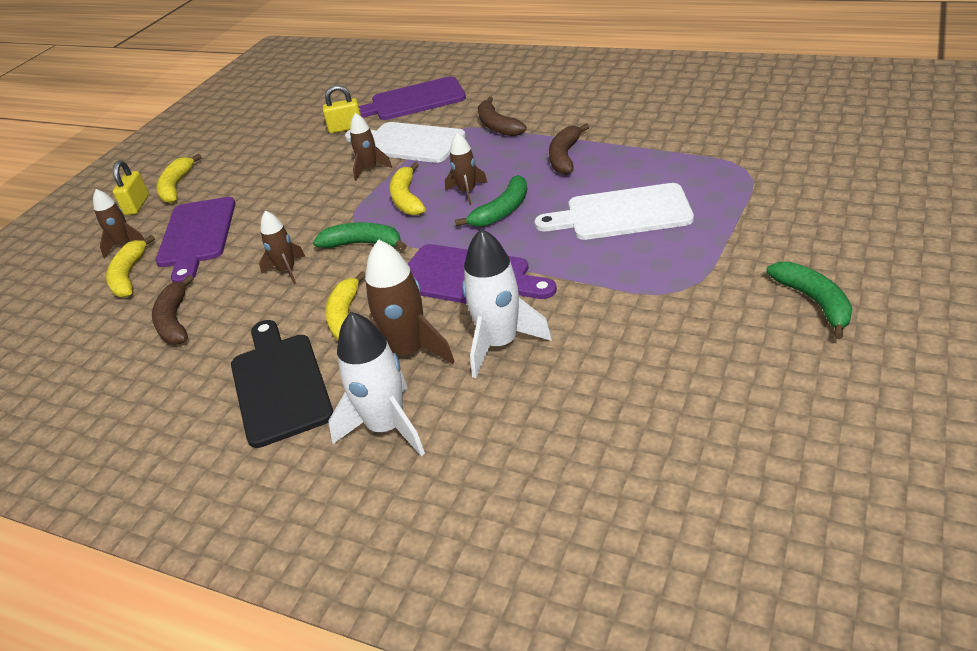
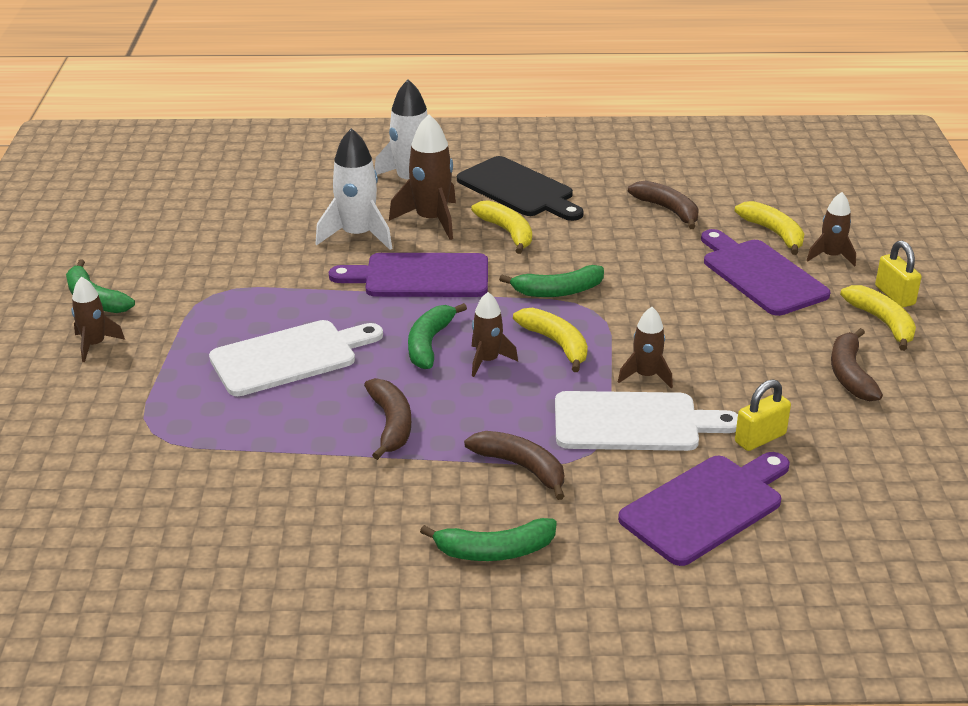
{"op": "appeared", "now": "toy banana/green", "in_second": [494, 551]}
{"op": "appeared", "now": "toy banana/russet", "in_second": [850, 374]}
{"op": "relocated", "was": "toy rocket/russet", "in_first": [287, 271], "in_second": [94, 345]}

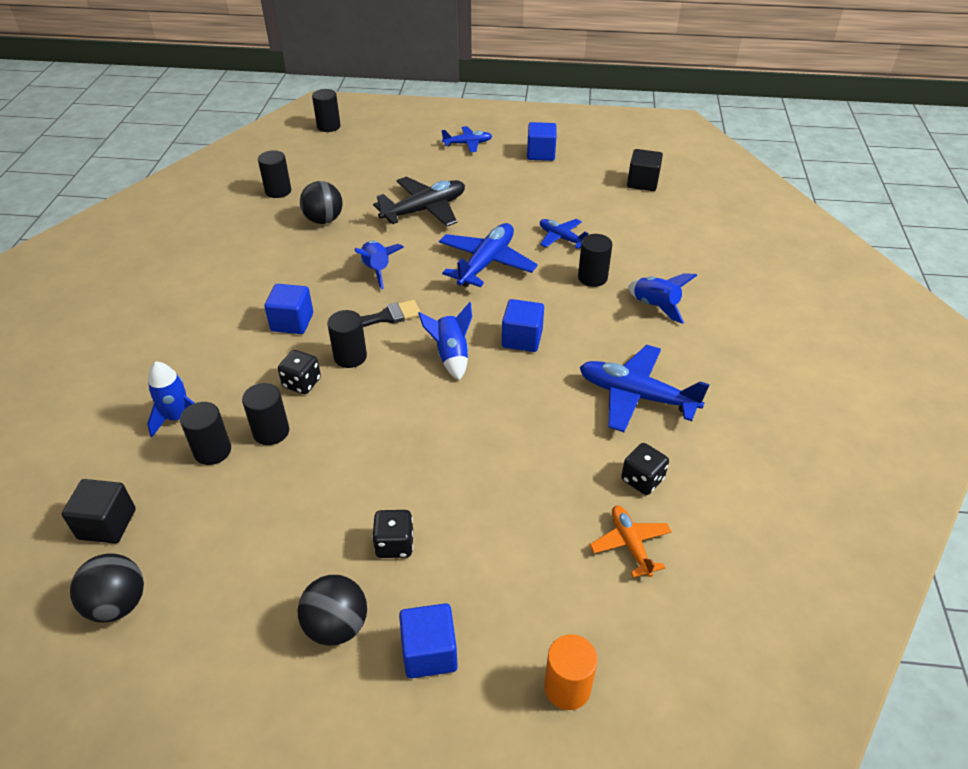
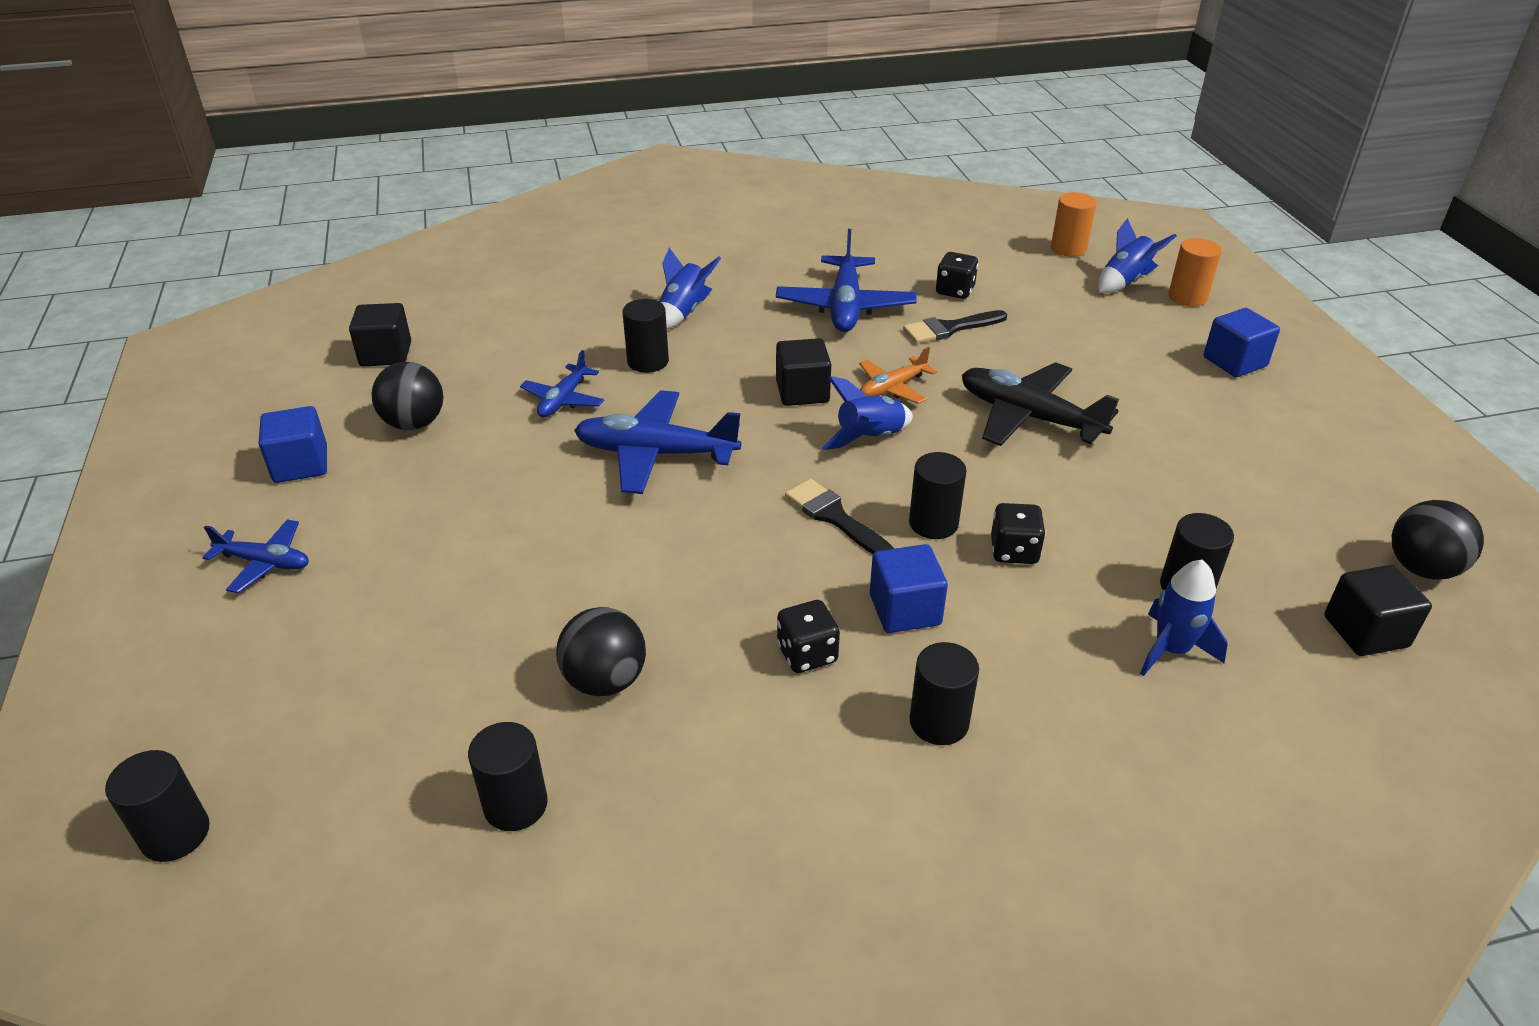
{"op": "appeared", "now": "paintbrush/jet-black", "in_second": [949, 328]}
{"op": "appeared", "now": "solid cylinder/orange-coloured", "in_second": [1068, 248]}
{"op": "relocated", "was": "solid cylinder/jet-black", "in_first": [271, 432], "in_second": [939, 722]}
{"op": "relocated", "was": "play ball/jet-black", "in_first": [337, 626], "in_second": [414, 423]}
{"op": "relocated", "was": "toy rocket/royal blue", "in_first": [377, 270], "in_second": [1125, 281]}
{"op": "relocated", "was": "dice/jet-black", "in_first": [394, 544], "in_second": [807, 654]}
{"op": "relocated", "was": "plane/jet-black", "in_first": [425, 210], "in_second": [1028, 417]}
{"op": "relocated", "was": "plane/orange-coloured", "in_first": [630, 544], "in_second": [892, 388]}
{"op": "colour", "was": "block/royal blue", "now": "block/jet-black", "in_first": [522, 339], "in_second": [802, 392]}
{"op": "spun", "was": "plane/royal blue", "in_first": [468, 144], "in_second": [265, 563], "clockwise": 135}

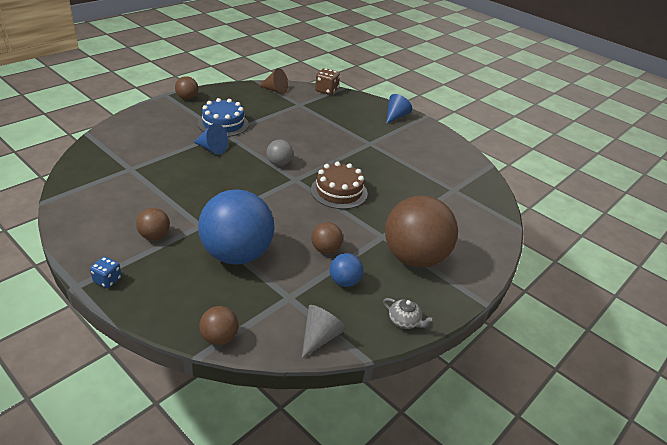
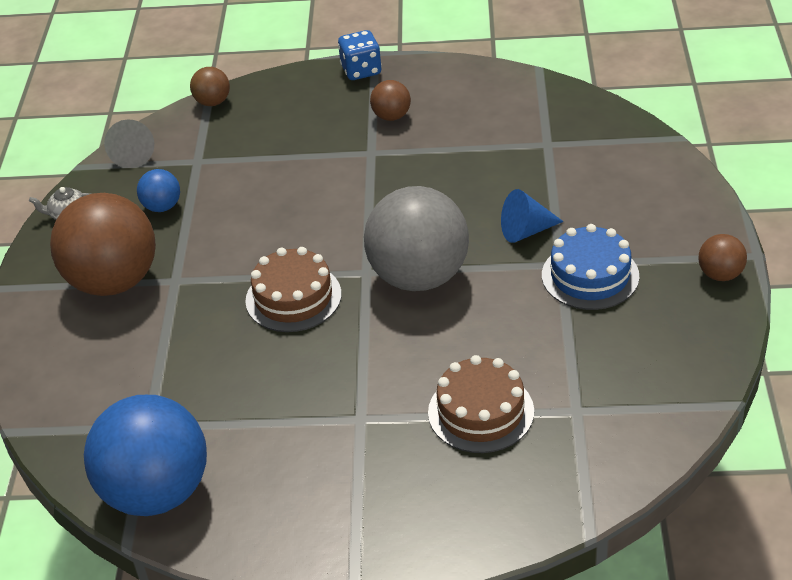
{"op": "missing", "was": "solid cone/russet", "in_first": [275, 90]}
{"op": "missing", "was": "play ball/russet", "in_first": [325, 249]}
{"op": "missing", "was": "dice/russet", "in_first": [326, 90]}
{"op": "missing", "was": "solid cone/royal blue", "in_first": [395, 116]}
{"op": "appeared", "now": "cake/russet", "in_second": [481, 412]}
{"op": "relocated", "was": "play ball/royal blue", "in_first": [237, 254], "in_second": [157, 492]}
{"op": "size", "was": "dice/royal blue", "in_first": [107, 280], "in_second": [361, 70], "ratio": 1.51}
{"op": "size", "was": "play ball/gray", "in_first": [279, 163], "in_second": [419, 277], "ratio": 2.24}

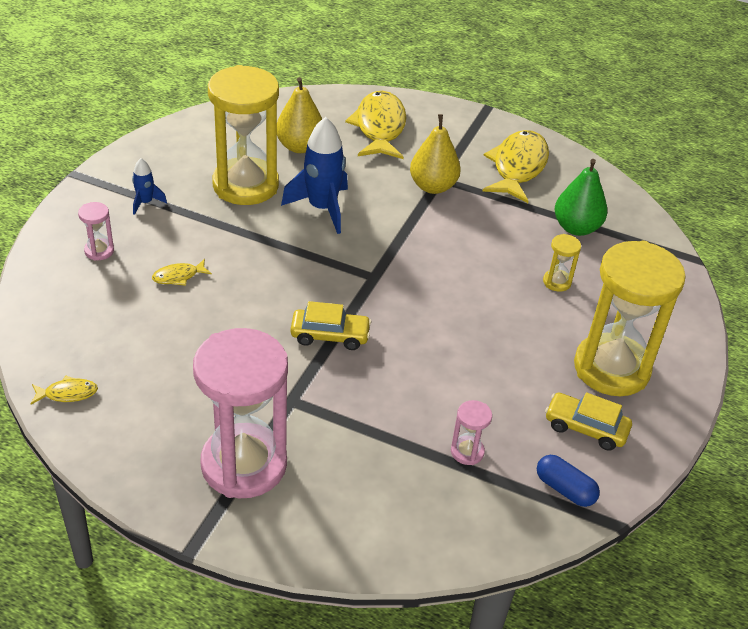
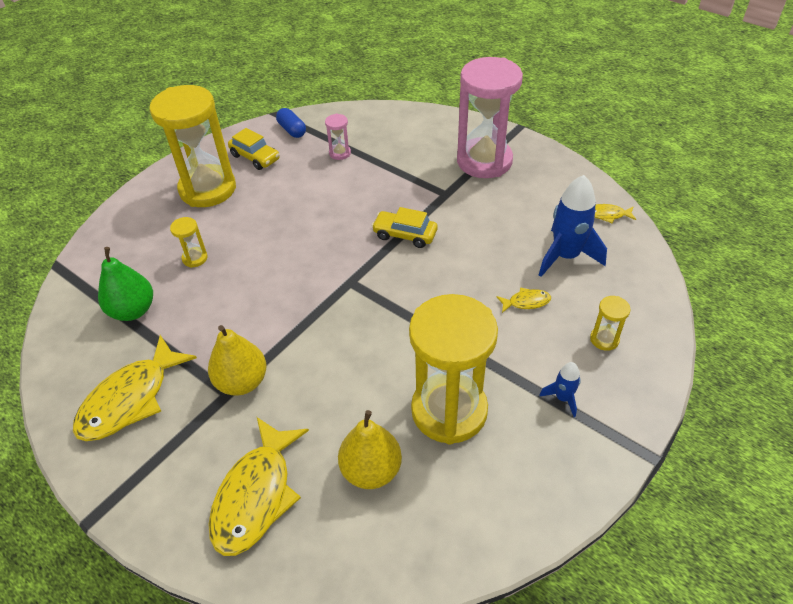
{"op": "relocated", "was": "toy rocket/royal blue", "in_first": [322, 208], "in_second": [565, 256]}
{"op": "colour", "was": "sand timer/rose-pink", "now": "sand timer/yellow", "in_first": [99, 251], "in_second": [604, 339]}

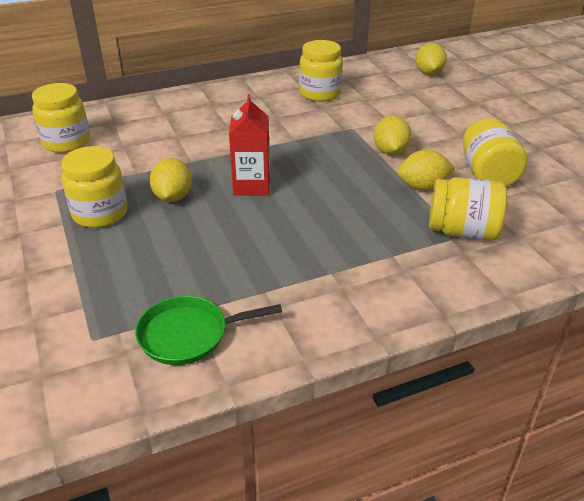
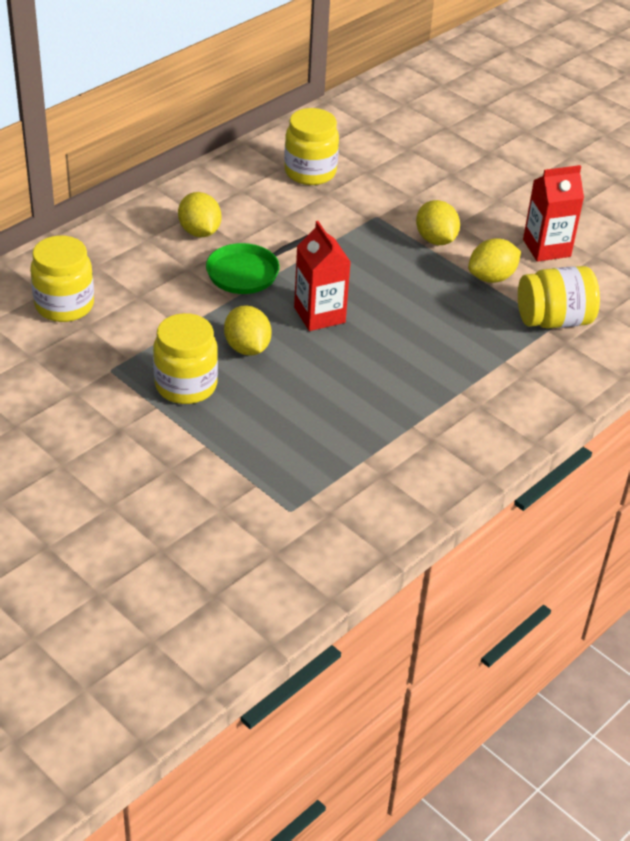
{"op": "relocated", "was": "pan/green", "in_first": [188, 335], "in_second": [247, 272]}
{"op": "relocated", "was": "toy lemon/yellow", "in_first": [429, 73], "in_second": [199, 232]}
{"op": "exchanged", "was": "jar/yellow", "now": "milk carton/red", "in_first": [488, 174], "in_second": [546, 248]}

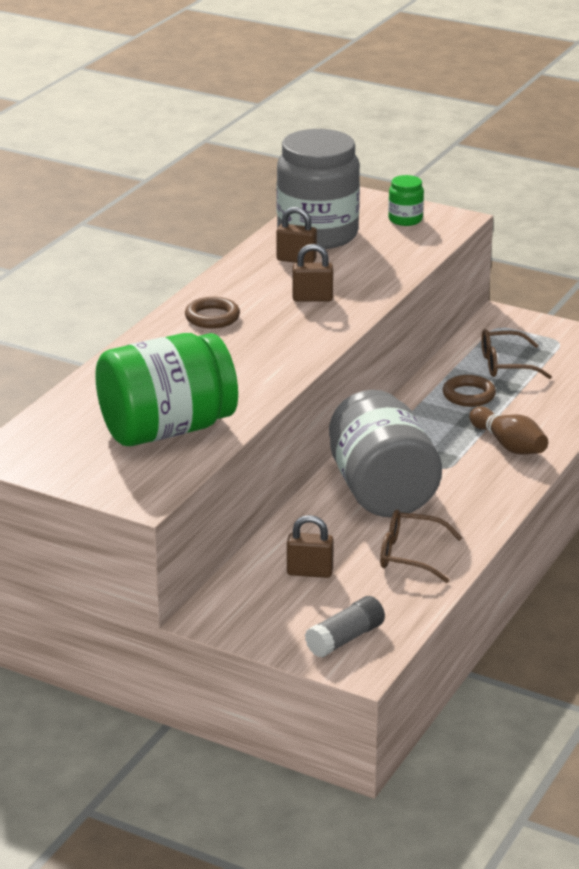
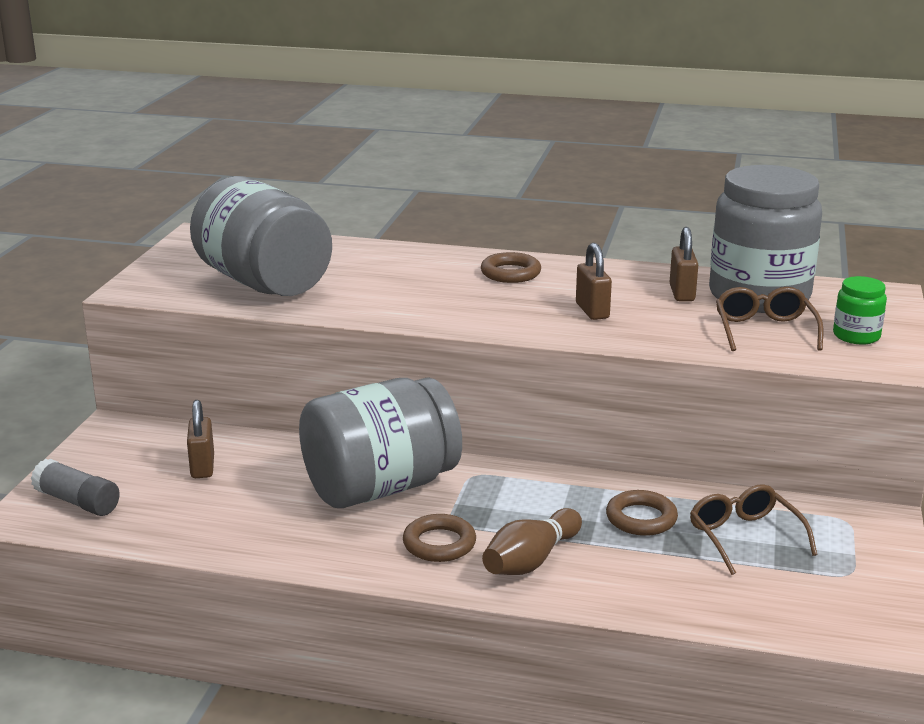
{"op": "appeared", "now": "torus/russet", "in_second": [439, 544]}
{"op": "relocated", "was": "eyeglasses/russet", "in_first": [409, 555], "in_second": [764, 330]}
{"op": "colour", "was": "jar/green", "now": "jar/gray", "in_first": [167, 430], "in_second": [264, 283]}

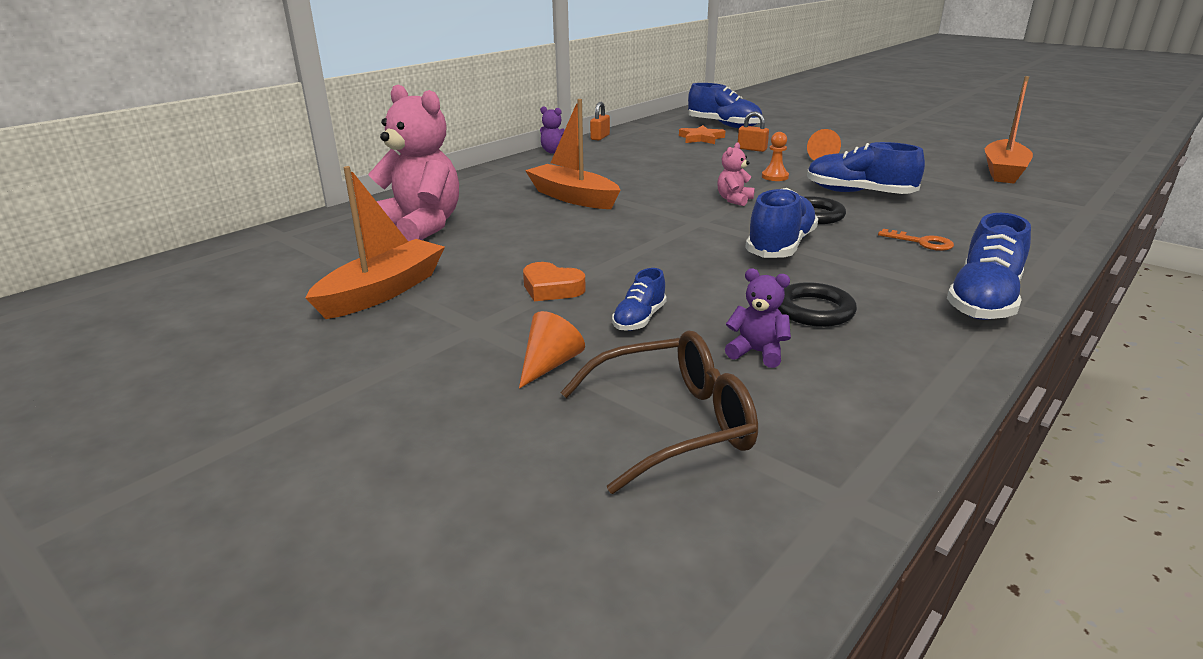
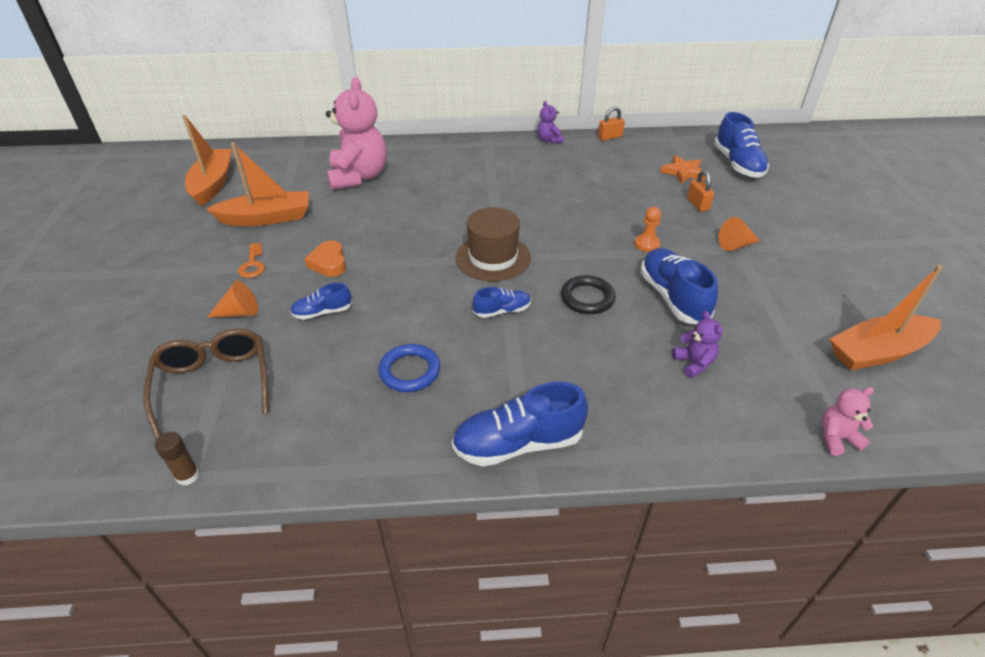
{"op": "appeared", "now": "glue stick/russet", "in_second": [188, 476]}
{"op": "appeared", "now": "top hat/russet", "in_second": [493, 257]}
{"op": "relocated", "was": "toy boat/orange-coloured", "in_first": [572, 197], "in_second": [213, 184]}
{"op": "relocated", "was": "stuffed bear/rose-pink", "in_first": [734, 200], "in_second": [836, 438]}
{"op": "relocated", "was": "stuffed bear/royal purple", "in_first": [757, 352], "in_second": [694, 363]}
{"op": "relocated", "was": "key/orange-coloured", "in_first": [922, 242], "in_second": [253, 264]}
{"op": "colour", "was": "torus/jet-black", "now": "torus/royal blue", "in_first": [814, 310], "in_second": [410, 371]}
{"op": "spun", "was": "eyeglasses/russet", "in_first": [672, 424], "in_second": [214, 384], "clockwise": -135}
{"op": "size", "was": "lace-up shoe/royal blue", "in_first": [780, 246], "in_second": [502, 311], "ratio": 0.55}

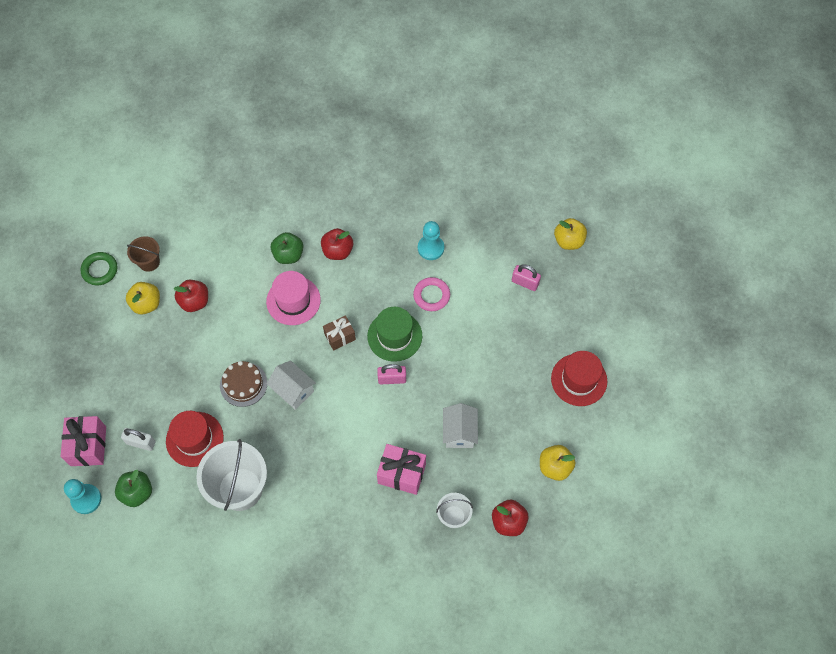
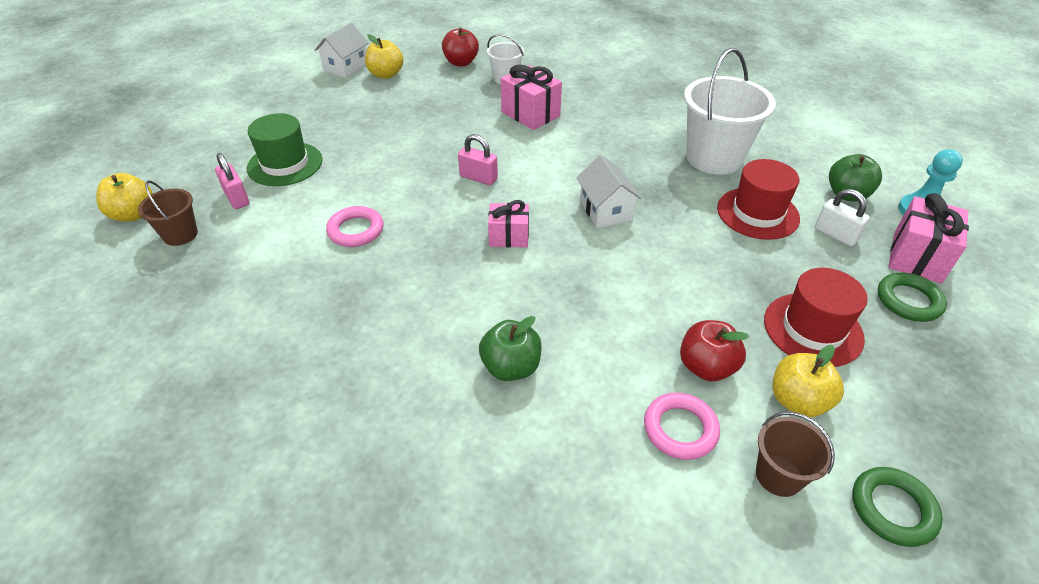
{"op": "missing", "was": "cake/russet", "in_first": [243, 384]}
{"op": "missing", "was": "top hat/rose-pink", "in_first": [293, 300]}
{"op": "missing", "was": "toy apple/red", "in_first": [337, 251]}
{"op": "missing", "was": "chess pawn/teal", "in_first": [430, 248]}
{"op": "appeared", "now": "bucket/russet", "in_second": [180, 235]}
{"op": "appeared", "now": "torus/rose-pink", "in_second": [680, 429]}
{"op": "appeared", "now": "torus/green", "in_second": [908, 301]}
{"op": "relocated", "was": "top hat/green", "in_first": [394, 336], "in_second": [285, 164]}
{"op": "relocated", "was": "cottage/white", "in_first": [459, 432], "in_second": [346, 67]}
{"op": "relocated", "was": "top hat/red", "in_first": [579, 380], "in_second": [813, 329]}
{"op": "colour", "was": "gift/russet", "now": "gift/rose-pink", "in_first": [340, 337], "in_second": [509, 237]}

